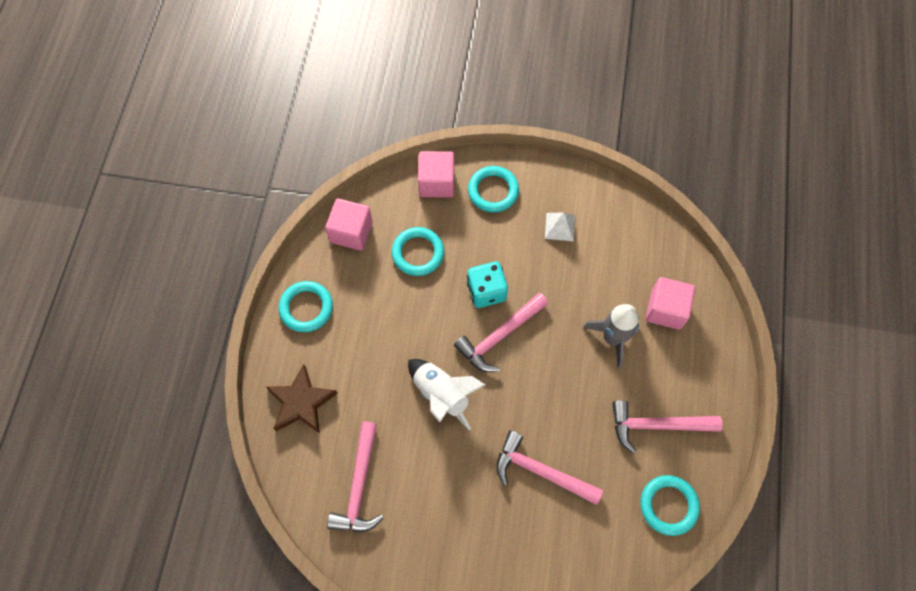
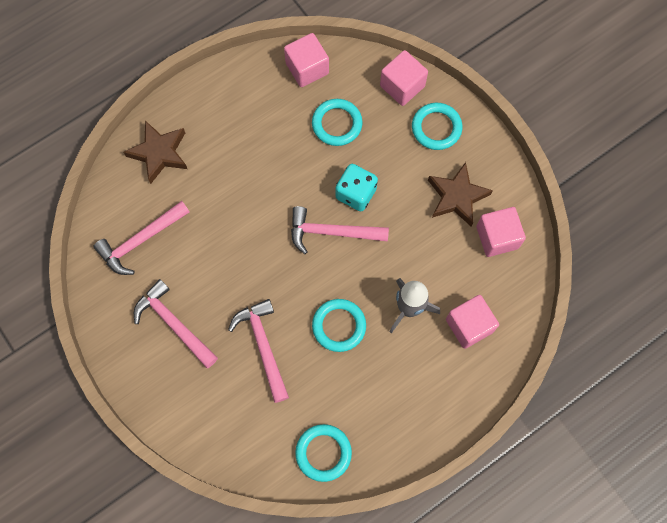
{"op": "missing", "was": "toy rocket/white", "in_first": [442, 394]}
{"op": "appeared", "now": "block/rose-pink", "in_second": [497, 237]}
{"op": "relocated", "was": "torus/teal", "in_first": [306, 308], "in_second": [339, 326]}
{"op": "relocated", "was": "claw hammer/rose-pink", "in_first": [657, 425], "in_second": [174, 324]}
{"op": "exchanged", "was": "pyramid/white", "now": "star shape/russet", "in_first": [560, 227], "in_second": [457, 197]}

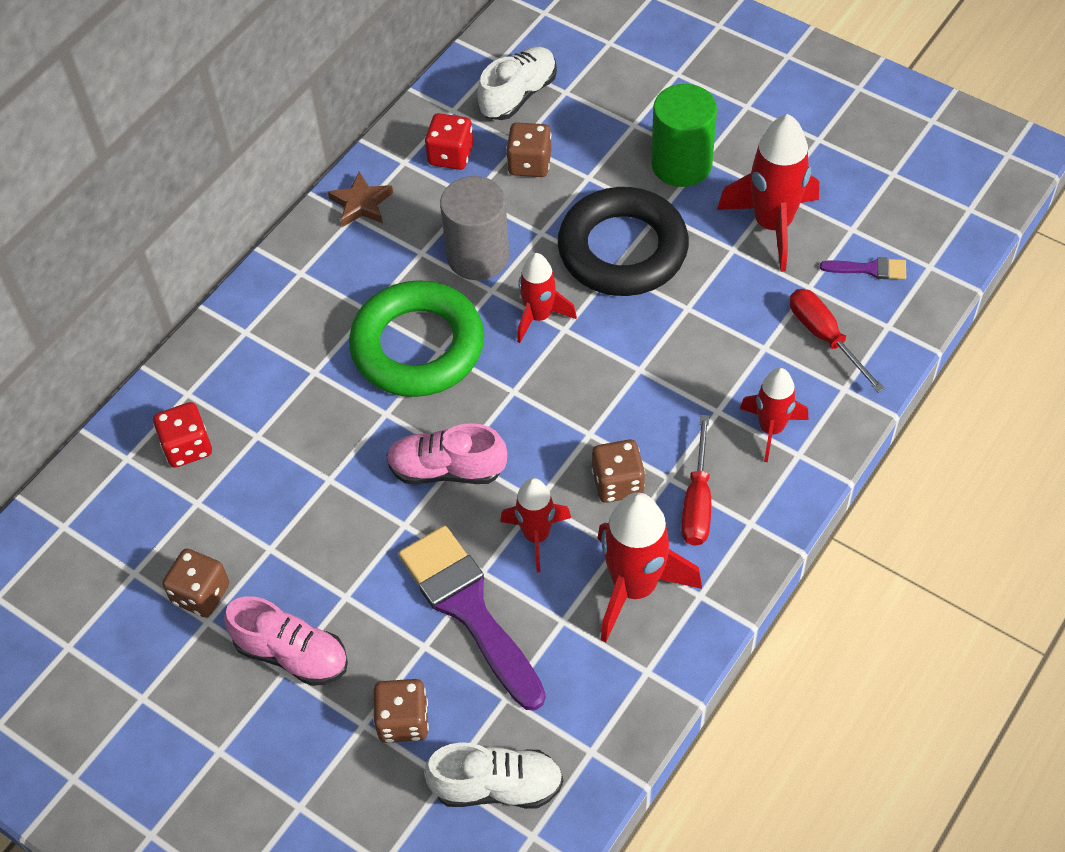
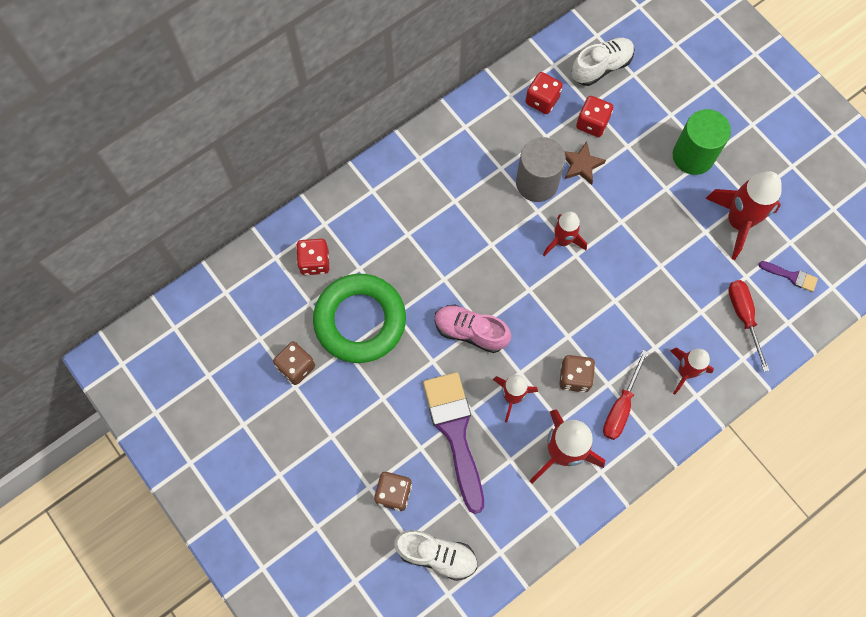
{"op": "missing", "was": "lace-up shoe/rose-pink", "in_first": [292, 654]}
{"op": "missing", "was": "torus/jet-black", "in_first": [622, 249]}
{"op": "relocated", "was": "star shape/russet", "in_first": [361, 203], "in_second": [581, 165]}
{"op": "relocated", "was": "torus/green", "in_first": [418, 346], "in_second": [360, 321]}
{"op": "colour", "was": "dice/russet", "now": "dice/red", "in_first": [529, 164], "in_second": [592, 123]}

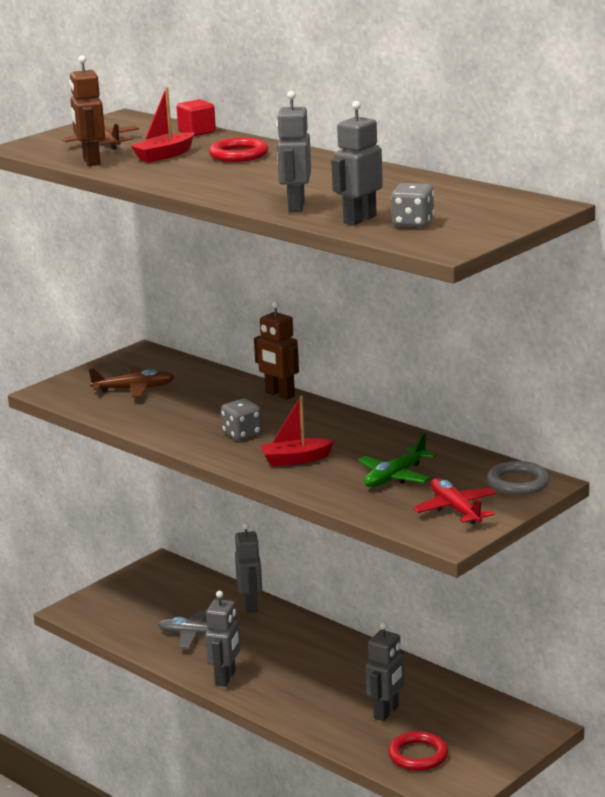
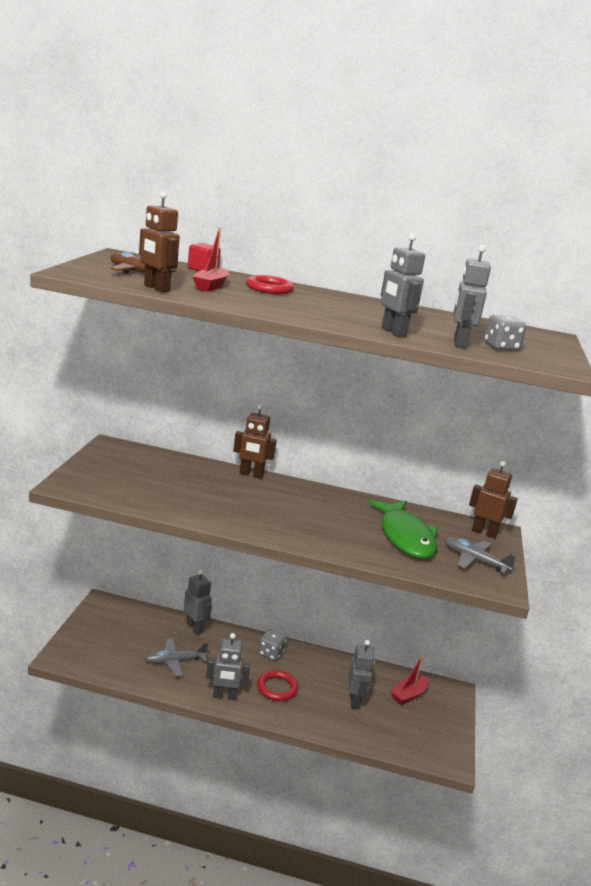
{"op": "missing", "was": "plane/russet", "in_first": [133, 389]}
{"op": "relocated", "was": "dice/gray", "in_first": [242, 434], "in_second": [271, 653]}
{"op": "relocated", "was": "toy boat/red", "in_first": [295, 460], "in_second": [408, 695]}
{"op": "relocated", "was": "torus/red", "in_first": [418, 755], "in_second": [277, 688]}
{"op": "exchanged", "was": "plane/green", "now": "fish figure/green", "in_first": [395, 476], "in_second": [405, 537]}
{"op": "exchanged", "was": "torus/gray", "now": "robot figure/russet", "in_first": [518, 483], "in_second": [484, 533]}
{"op": "colour", "was": "plane/red", "now": "plane/gray", "in_first": [455, 509], "in_second": [475, 560]}
{"op": "spun", "was": "robot figure/gray", "in_first": [226, 678], "in_second": [224, 696], "clockwise": 105}

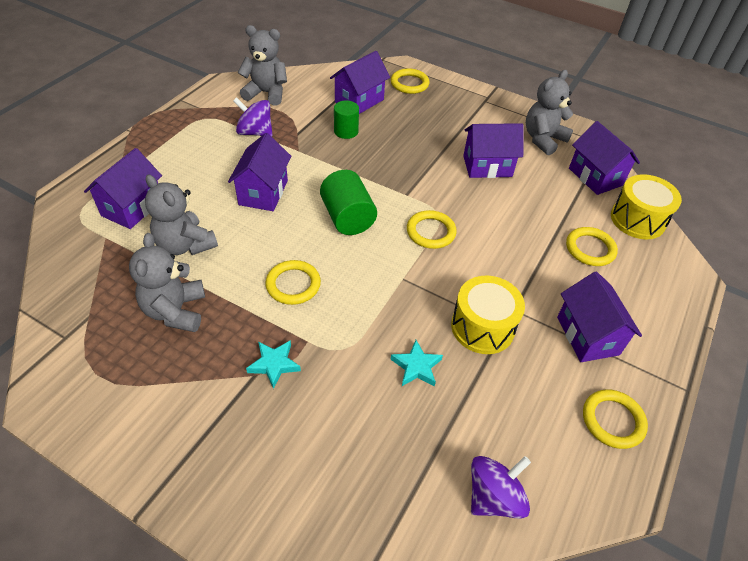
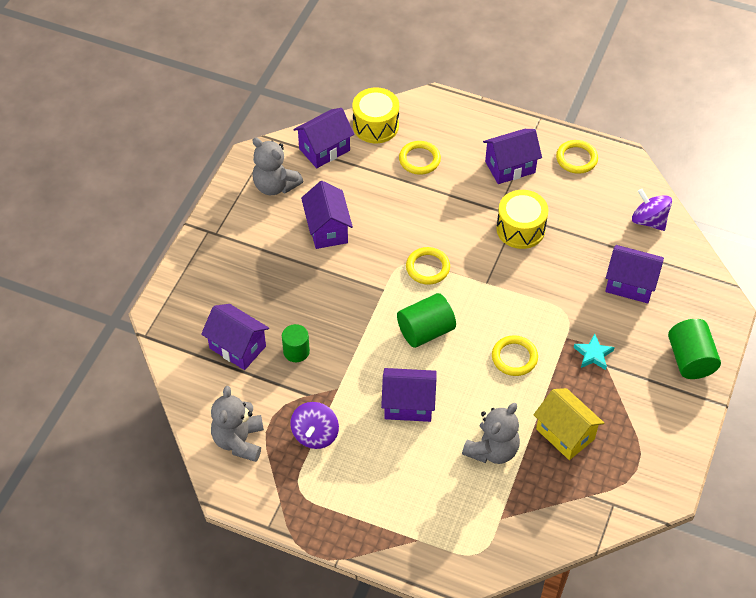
{"op": "missing", "was": "star shape/teal", "in_first": [416, 366]}
{"op": "missing", "was": "torus/yellow", "in_first": [409, 84]}
{"op": "appeared", "now": "solid cylinder/green", "in_second": [690, 359]}
{"op": "relocated", "was": "cottage/royal purple", "in_first": [132, 207], "in_second": [630, 284]}
{"op": "exchanged", "was": "stuffed bear/gray", "now": "cottage/yellow", "in_first": [175, 311], "in_second": [565, 434]}

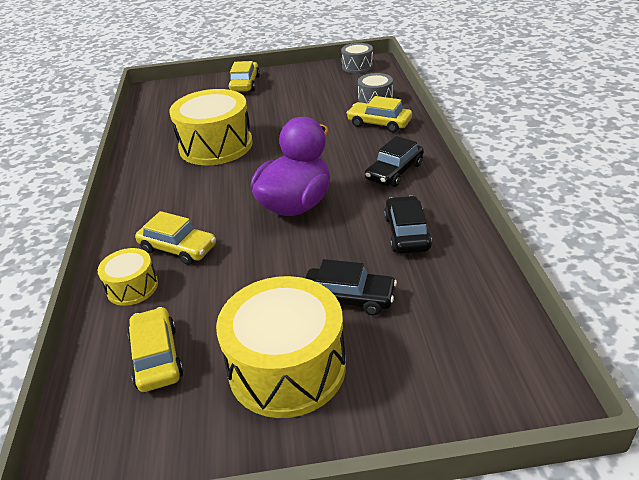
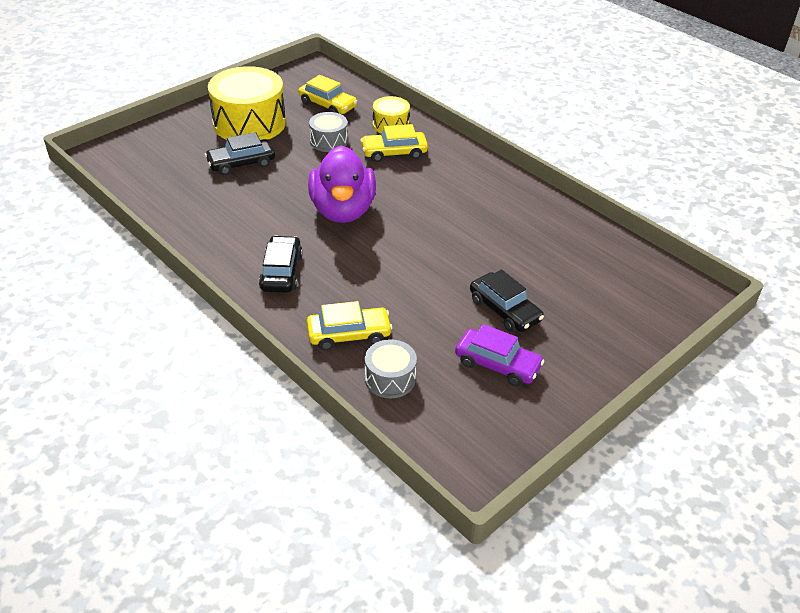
{"op": "missing", "was": "snare drum/yellow", "in_first": [216, 145]}
{"op": "missing", "was": "car/yellow", "in_first": [245, 84]}
{"op": "appeared", "now": "car/royal purple", "in_second": [497, 364]}
{"op": "relocated", "was": "snare drum/gray", "in_first": [357, 66], "in_second": [329, 141]}
{"op": "relocated", "was": "car/jet-black", "in_first": [406, 233], "in_second": [504, 310]}

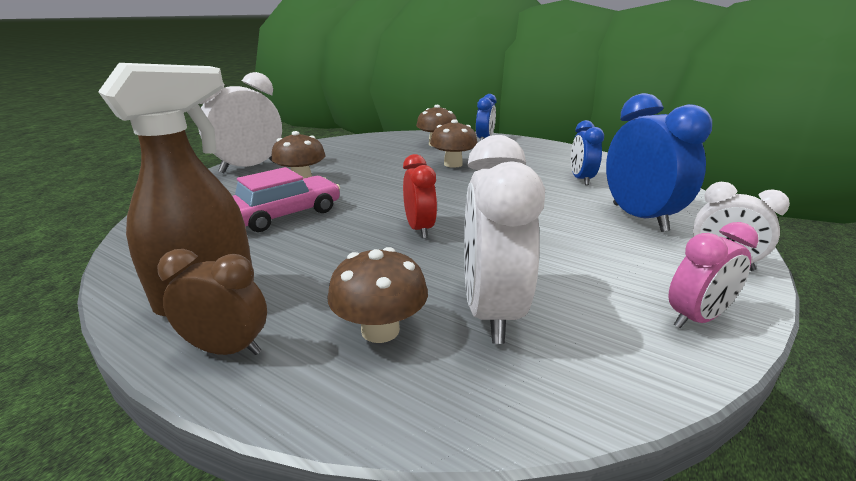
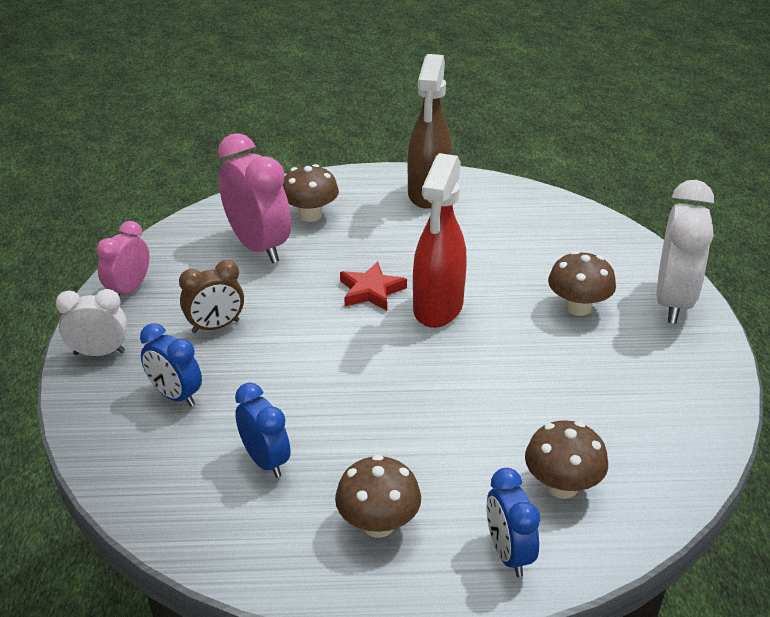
{"op": "missing", "was": "car/rose-pink", "in_first": [284, 214]}
{"op": "appeared", "now": "spray cleaner/red", "in_second": [437, 308]}
{"op": "relocated", "was": "clock/russet", "in_first": [227, 349], "in_second": [215, 326]}
{"op": "relocated", "was": "toadstool/russet", "in_first": [453, 164], "in_second": [378, 524]}
{"op": "exchanged", "was": "clock/red", "now": "star shape/red", "in_first": [419, 229], "in_second": [371, 291]}
{"op": "colour", "was": "clock/white", "now": "clock/rose-pink", "in_first": [490, 311], "in_second": [258, 247]}
{"op": "size", "was": "clock/royal blue", "in_first": [639, 217], "in_second": [175, 396], "ratio": 0.59}

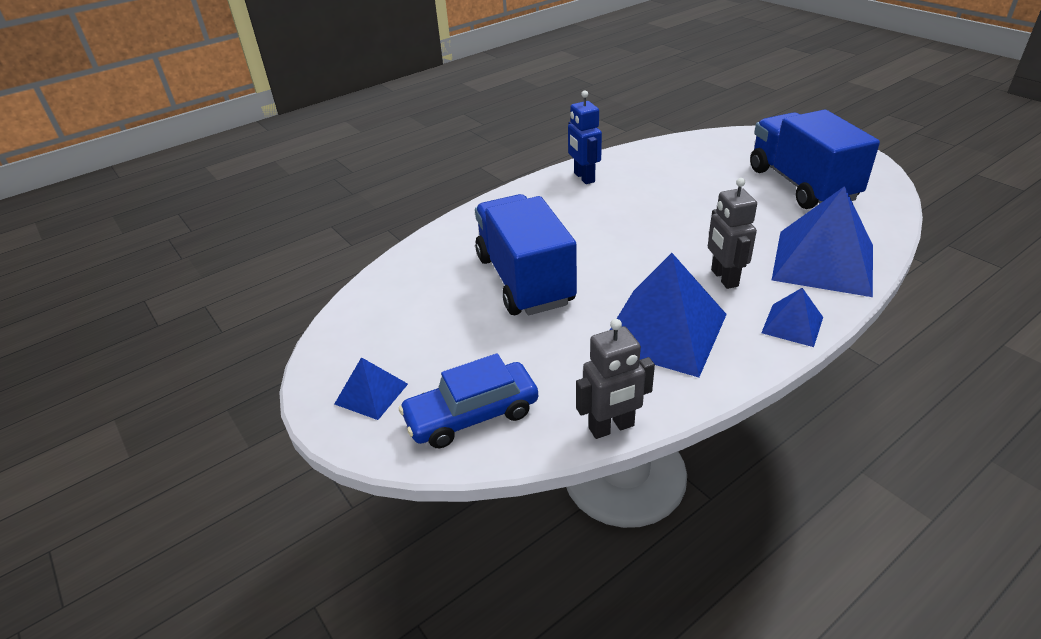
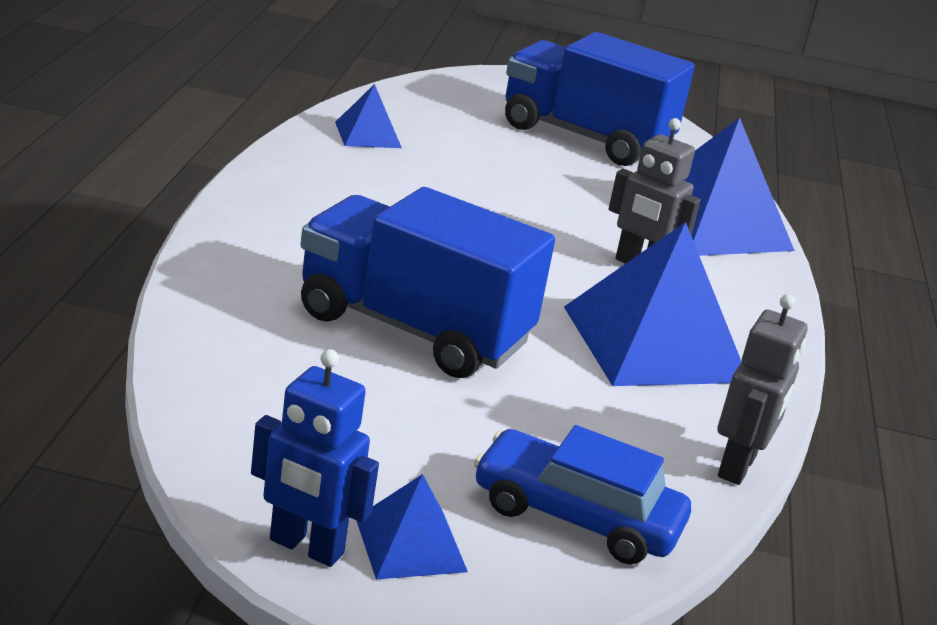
{"op": "relocated", "was": "robot figure/royal blue", "in_first": [583, 177], "in_second": [306, 547]}
{"op": "relocated", "was": "pyramid/royal blue", "in_first": [792, 325], "in_second": [368, 135]}
{"op": "spun", "was": "car/royal blue", "in_first": [472, 415], "in_second": [576, 516], "clockwise": 90}

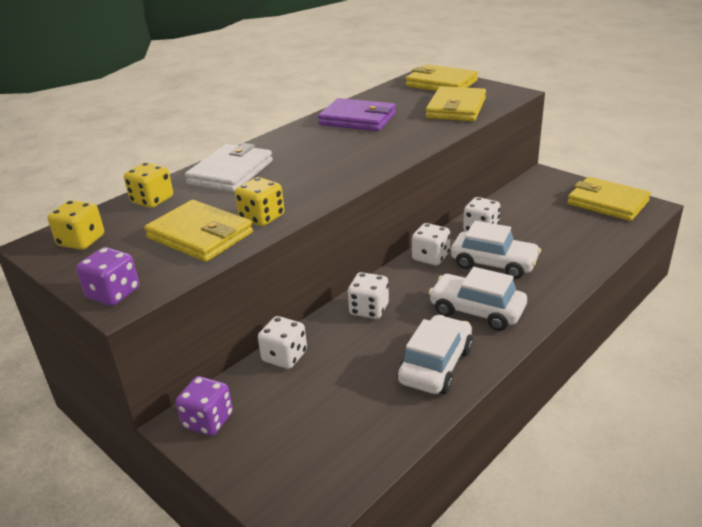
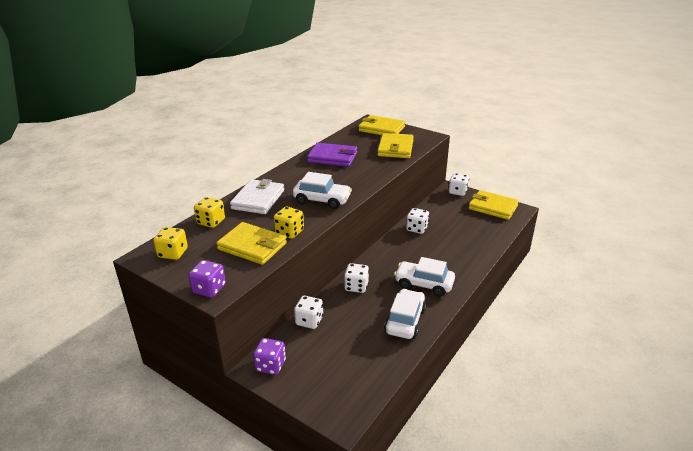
{"op": "relocated", "was": "dice/white", "in_first": [430, 257], "in_second": [457, 192]}
{"op": "relocated", "was": "car/white", "in_first": [494, 264], "in_second": [322, 200]}

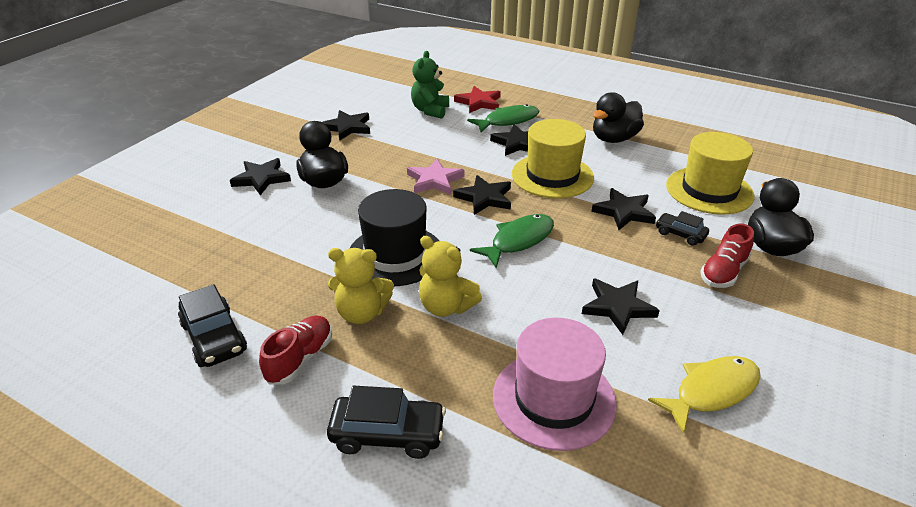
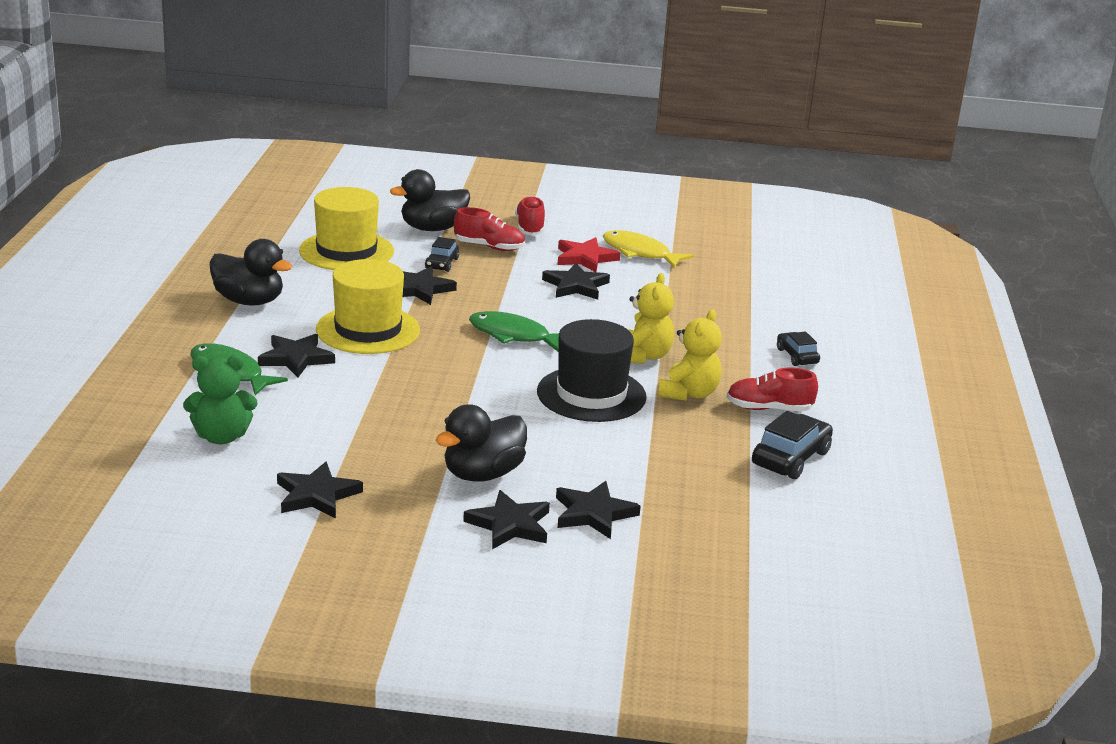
{"op": "missing", "was": "star shape/rose-pink", "in_first": [434, 180]}
{"op": "missing", "was": "top hat/rose-pink", "in_first": [554, 399]}
{"op": "appeared", "now": "lace-up shoe/red", "in_second": [530, 228]}
{"op": "relocated", "was": "star shape/jet-black", "in_first": [485, 198], "in_second": [593, 513]}
{"op": "relocated", "was": "star shape/red", "in_first": [479, 102], "in_second": [585, 258]}
{"op": "spun", "was": "stuffed bear/yellow", "in_first": [362, 313], "in_second": [689, 393], "clockwise": 45}
{"op": "size", "was": "car/jet-black", "in_first": [388, 434], "in_second": [797, 356], "ratio": 0.62}

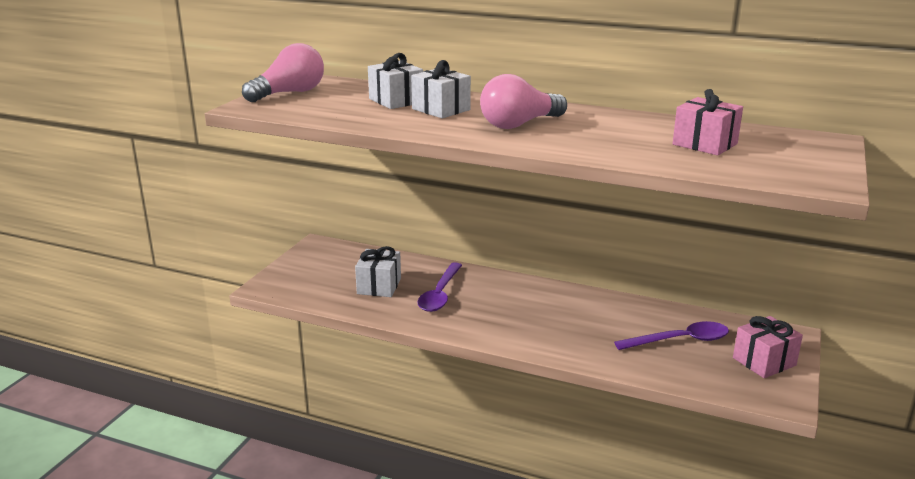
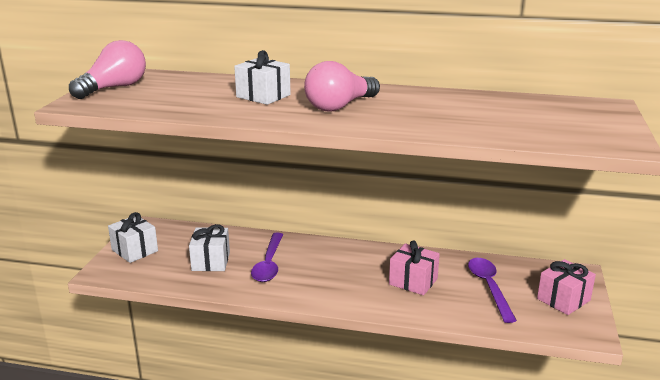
{"op": "relocated", "was": "gift/white", "in_first": [396, 101], "in_second": [134, 250]}
{"op": "relocated", "was": "gift/rose-pink", "in_first": [705, 144], "in_second": [413, 281]}
{"op": "spun", "was": "teaspoon/royal purple", "in_first": [680, 340], "in_second": [489, 287], "clockwise": -75}

